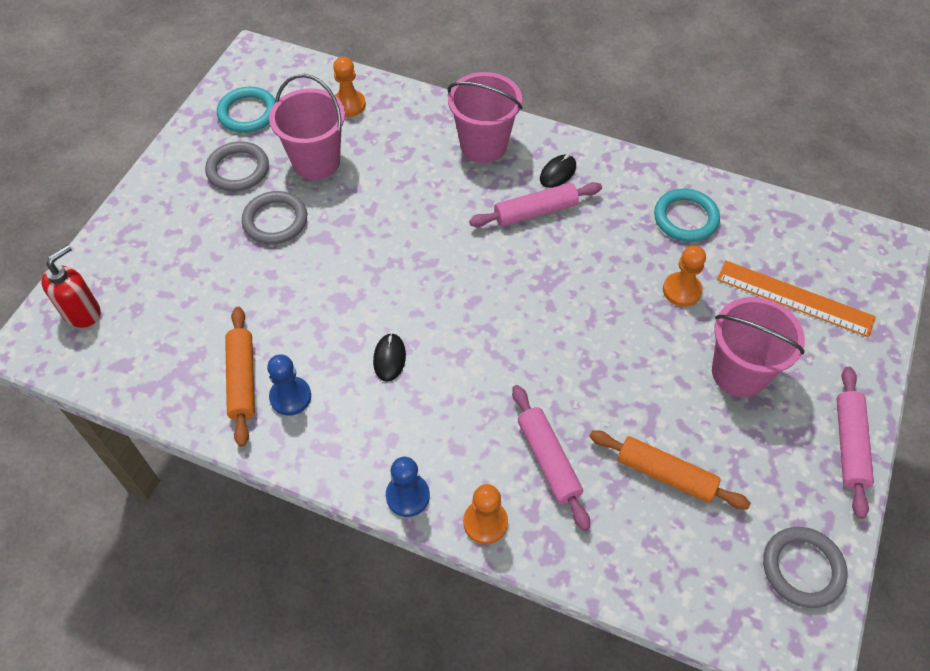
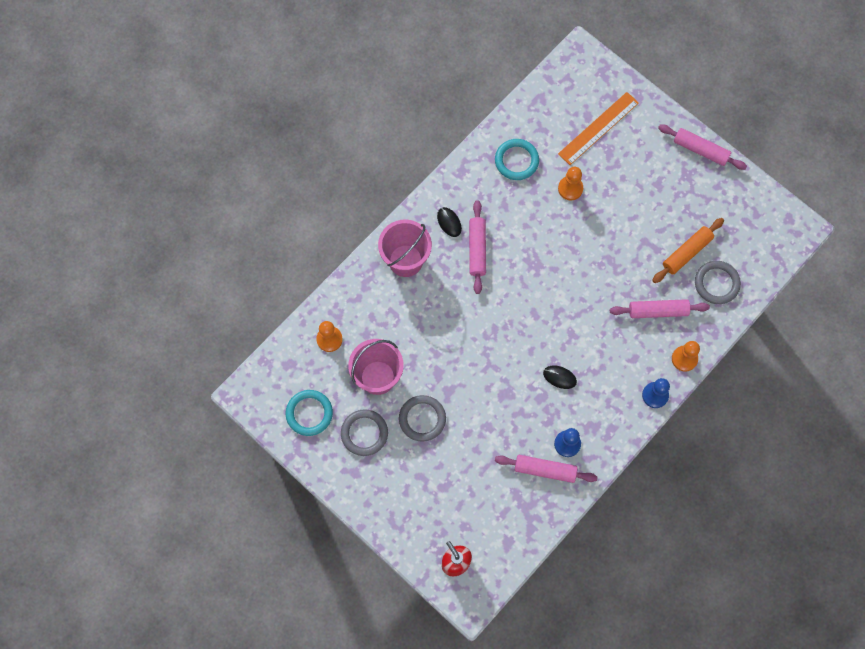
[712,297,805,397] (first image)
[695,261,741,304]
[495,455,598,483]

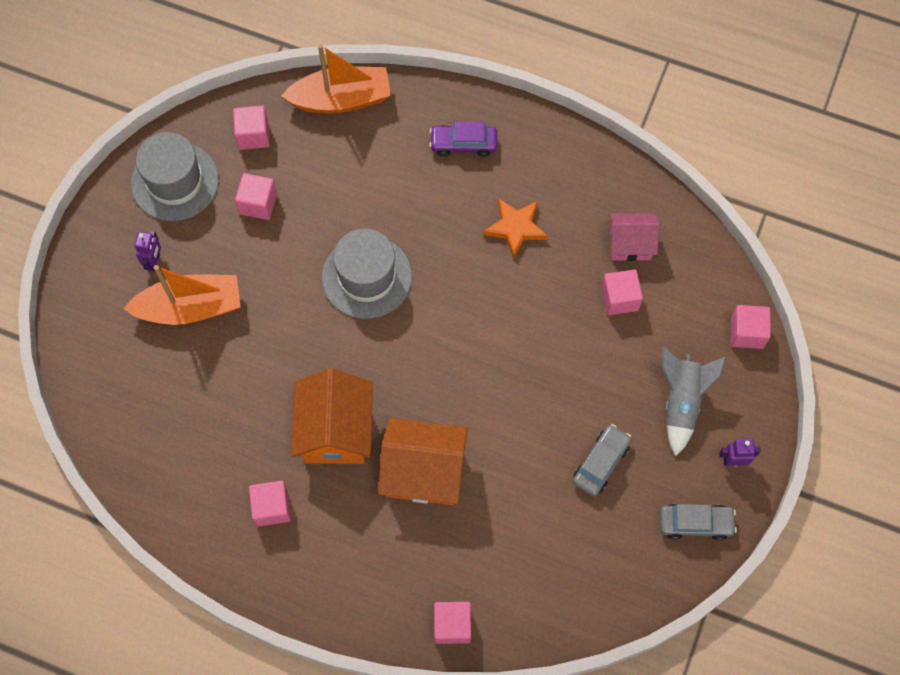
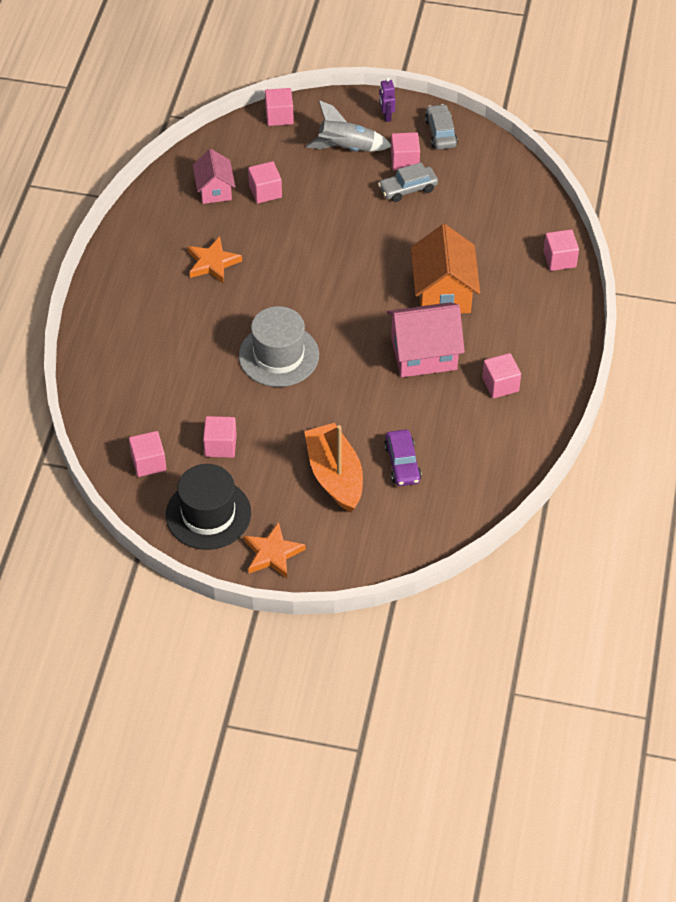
[134,231,161,271] (first image)
[281,44,391,114] (first image)
[244,522,306,578]
[391,132,420,171]
[384,430,422,486]
[166,464,251,550]
[387,302,465,377]
[378,162,438,202]

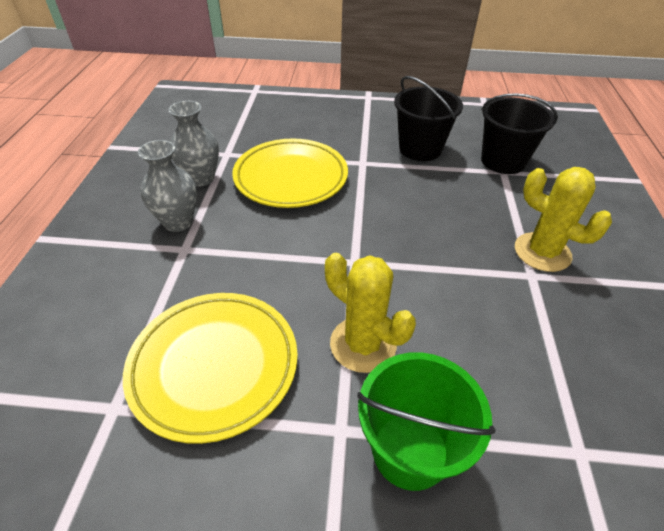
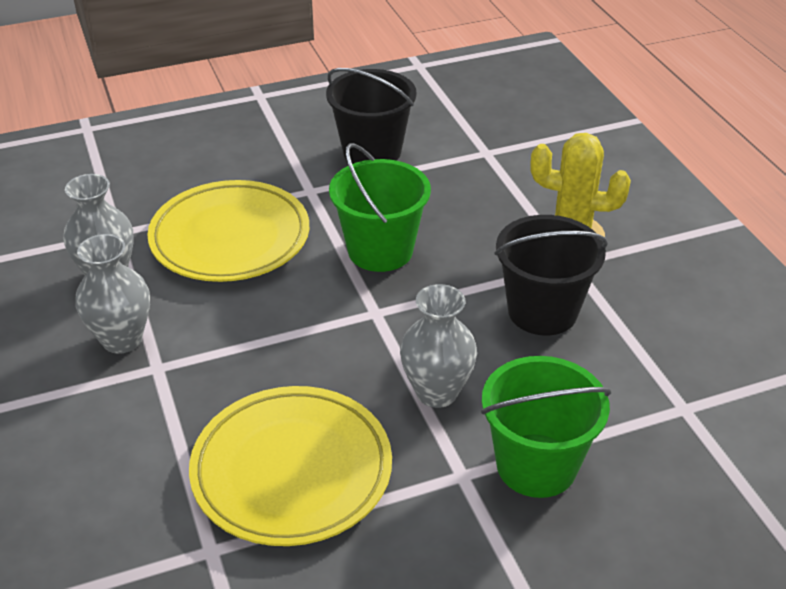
[329,143,431,272]
[494,215,608,335]
[400,284,477,408]

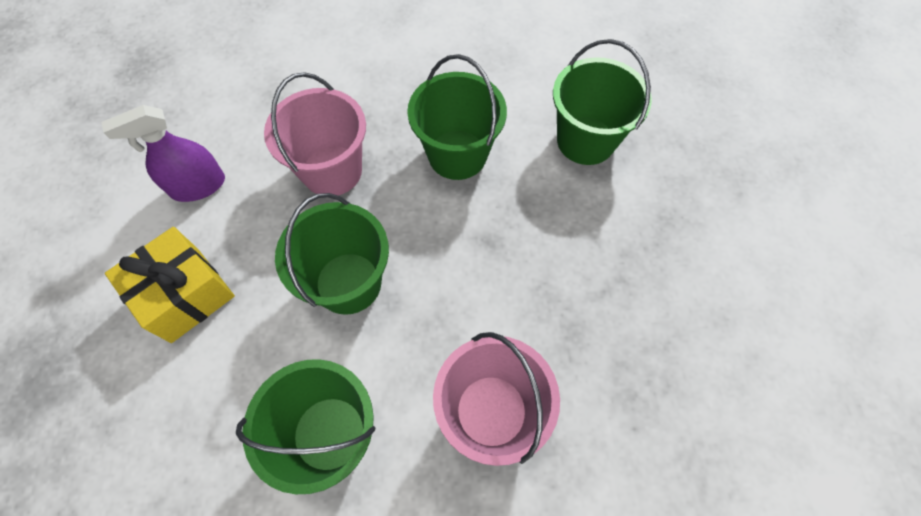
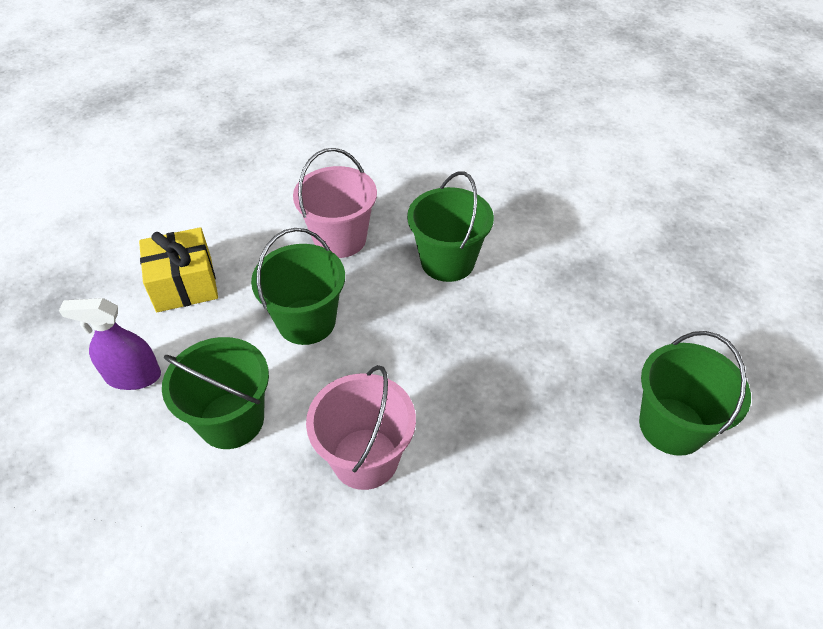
[59,298,161,390]
[639,331,751,456]

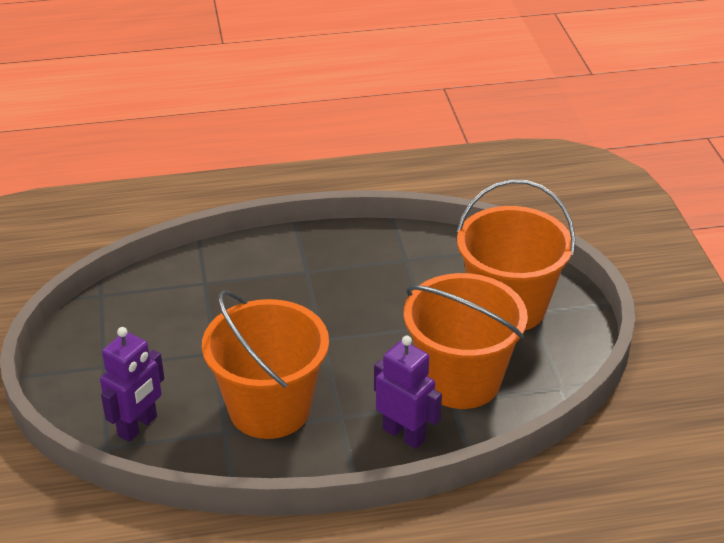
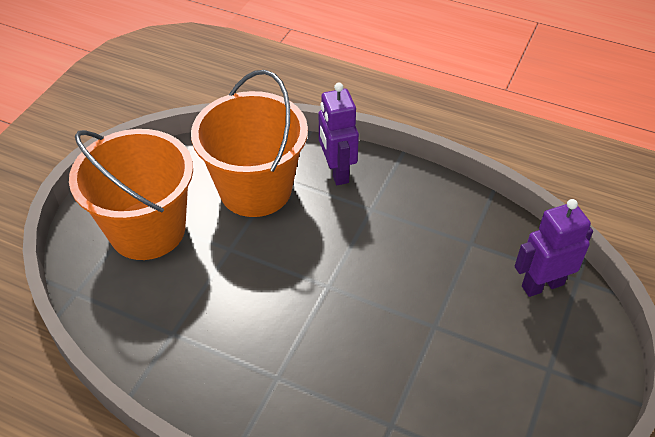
[202,290,329,439] (first image)

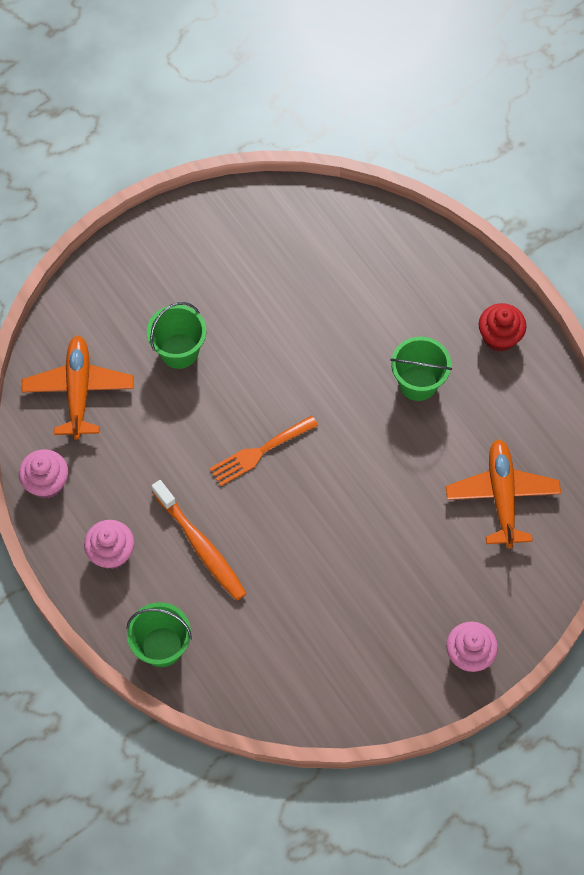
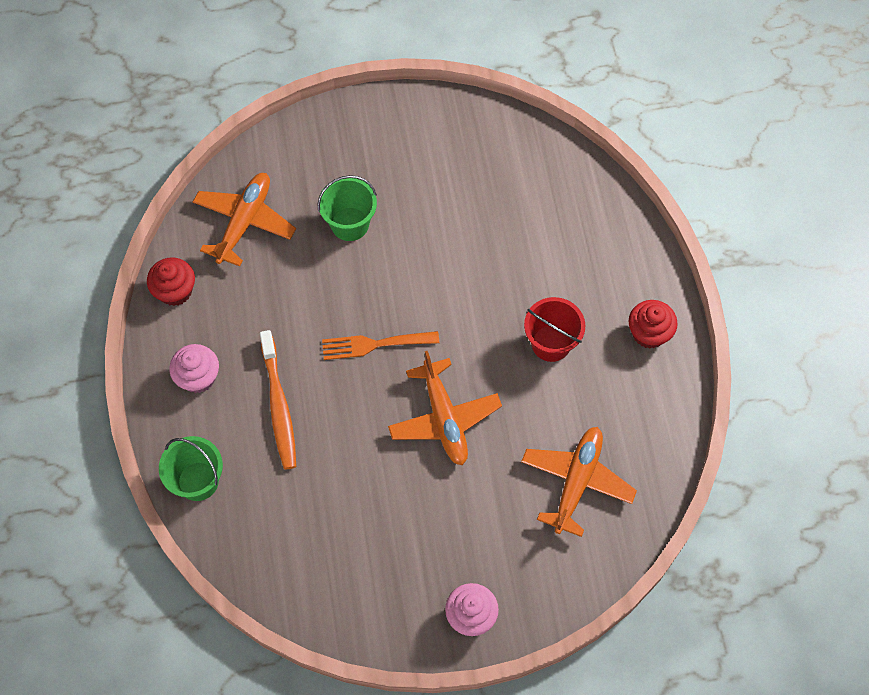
[388,351,502,465]
[147,257,195,306]
[524,297,585,362]

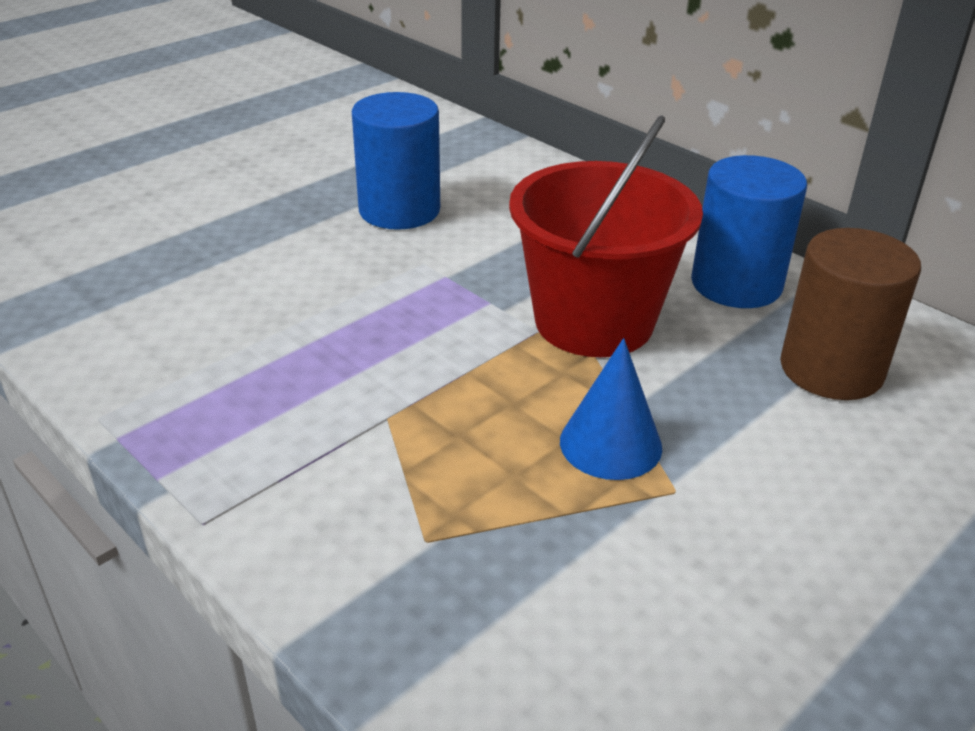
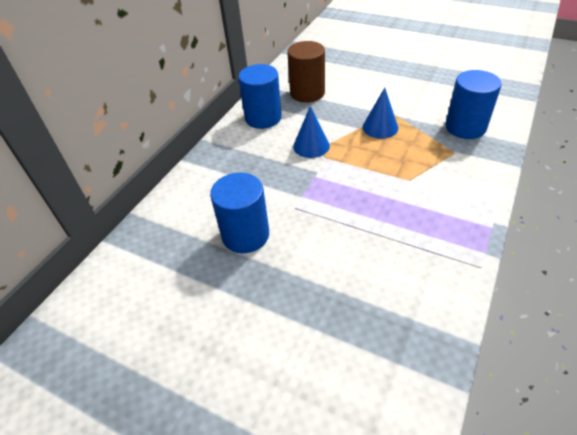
[445,70,502,139]
[293,106,330,158]

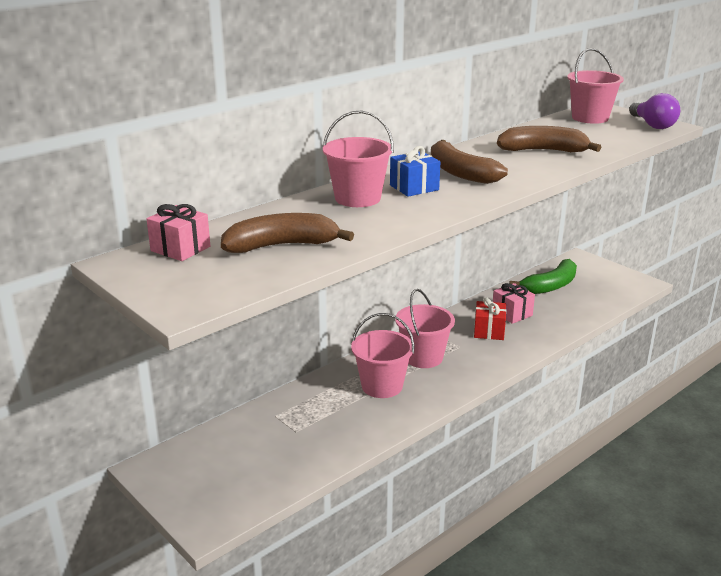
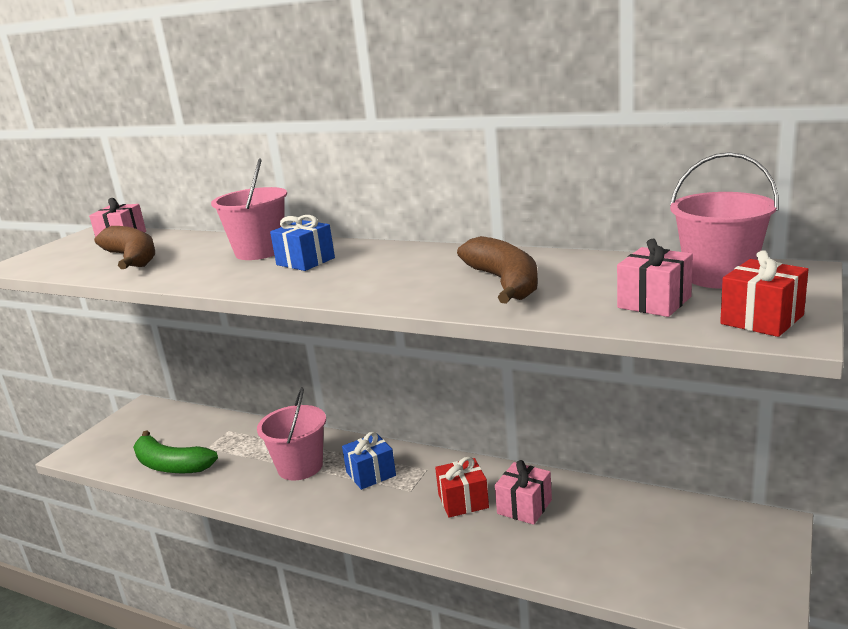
[431,140,508,184] (first image)
[617,239,693,317]
[133,430,218,474]
[342,432,396,490]
[720,250,808,337]

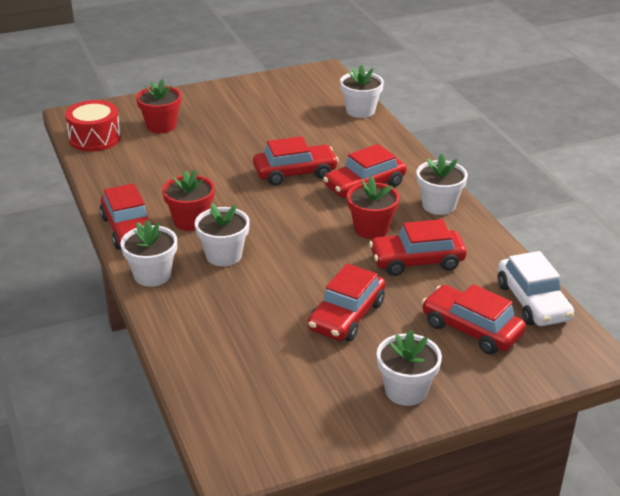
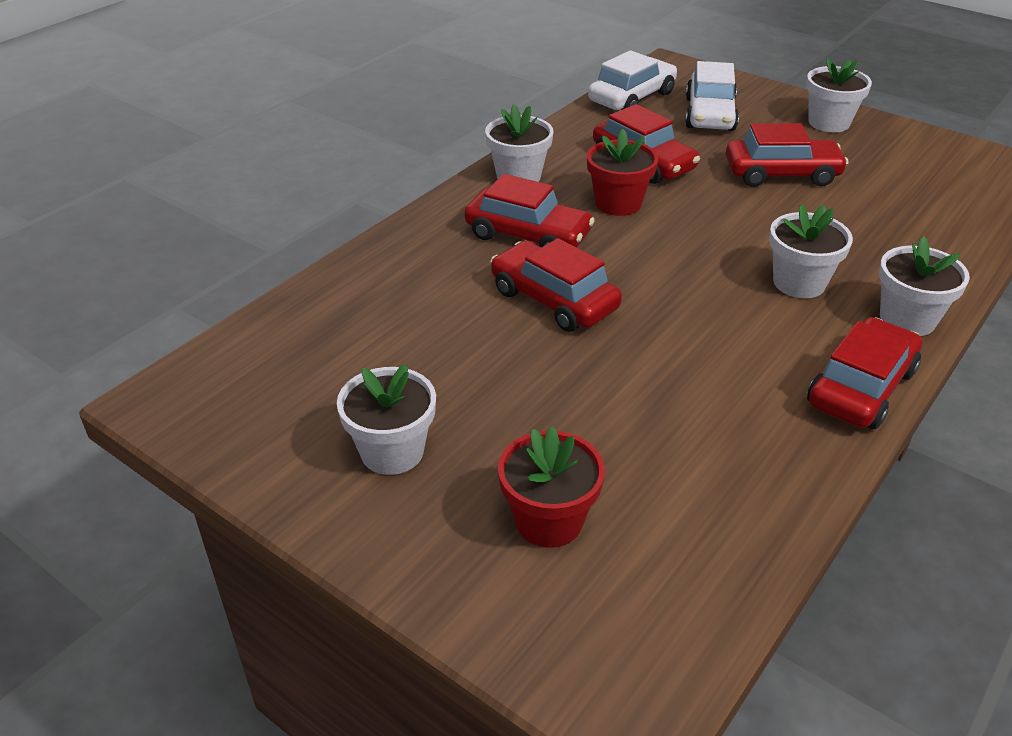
[65,100,121,152] (first image)
[162,169,215,231] (first image)
[337,364,436,475]
[685,61,739,131]

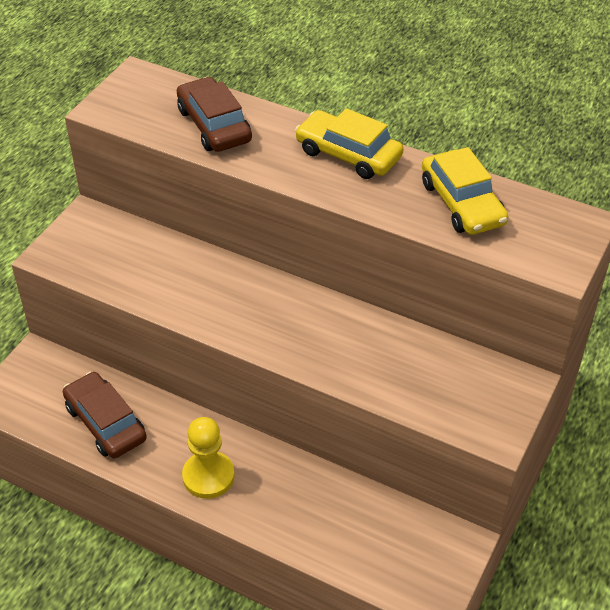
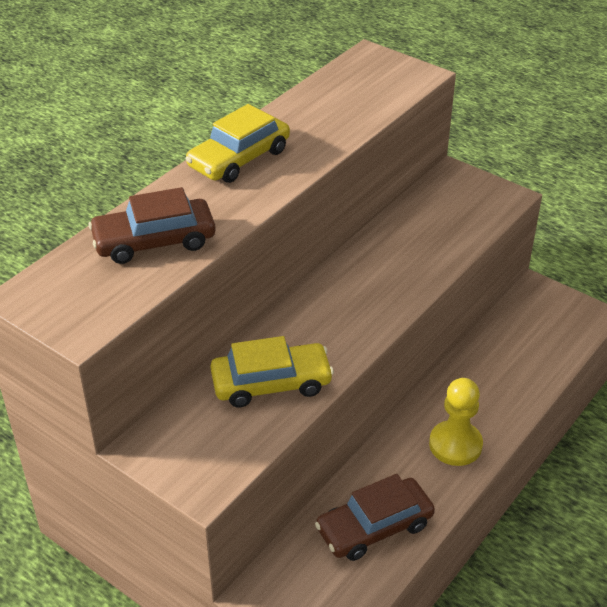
[210,336,334,407]

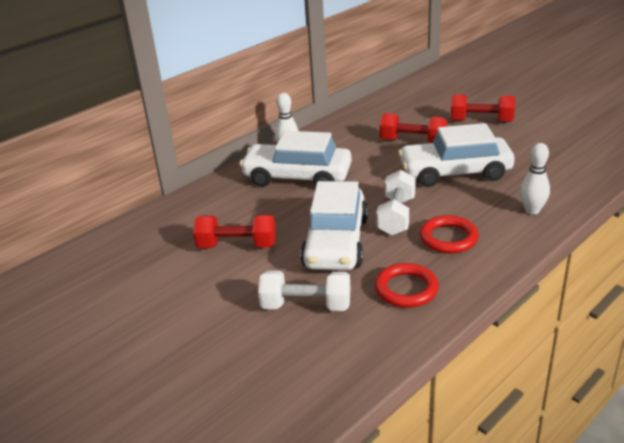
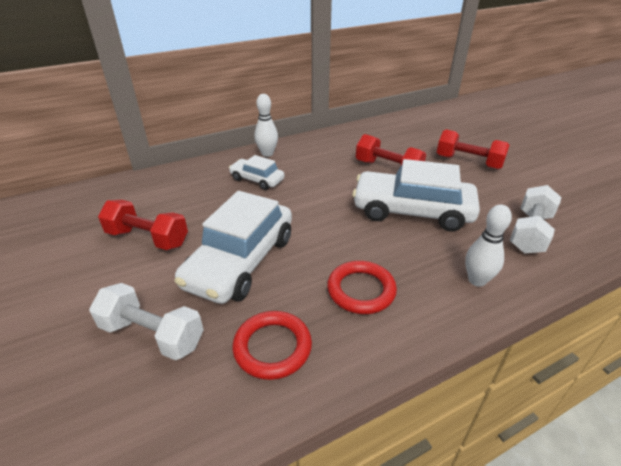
[510,185,561,253]
[229,155,284,190]

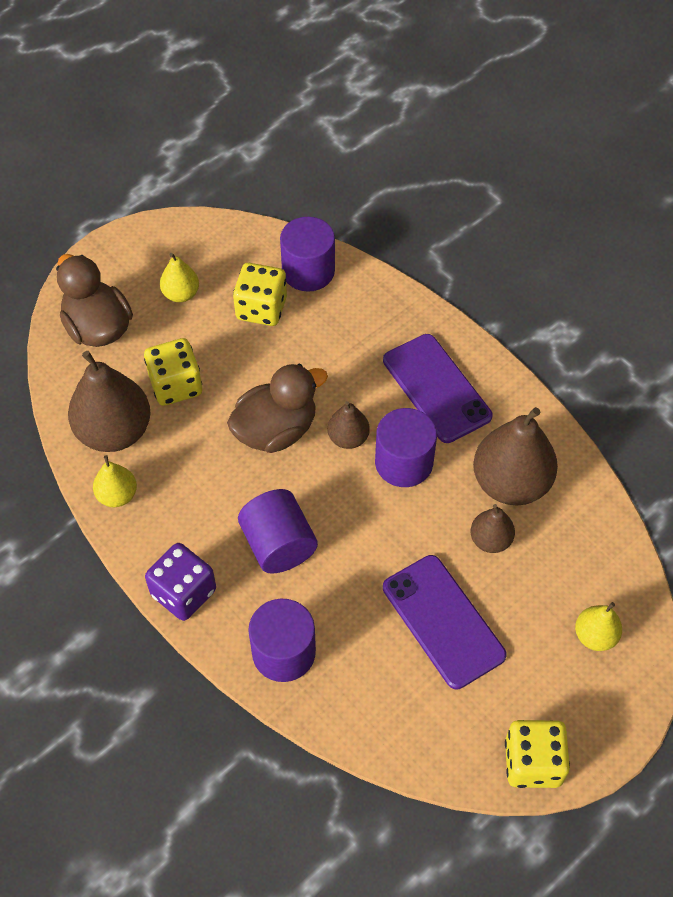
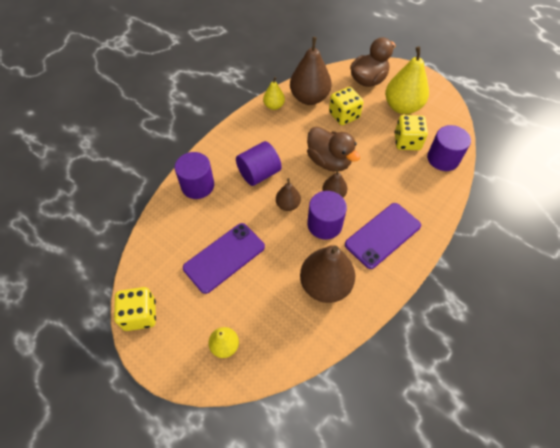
[145,543,216,621] (first image)
[276,178,301,211]
[385,46,429,114]

